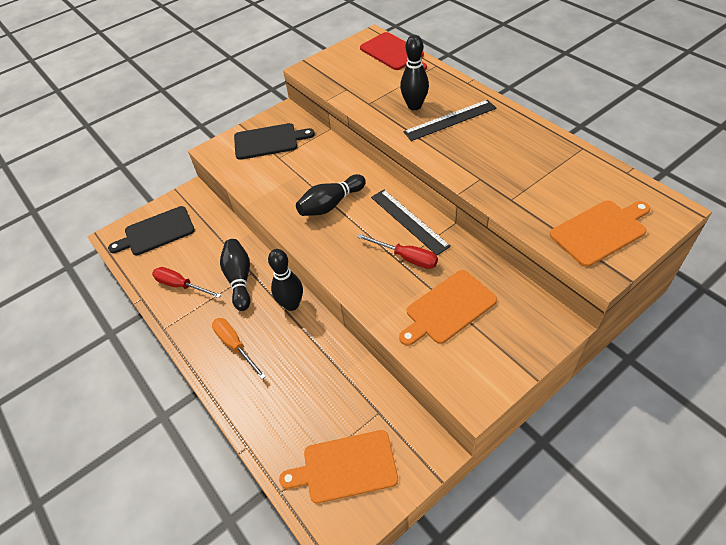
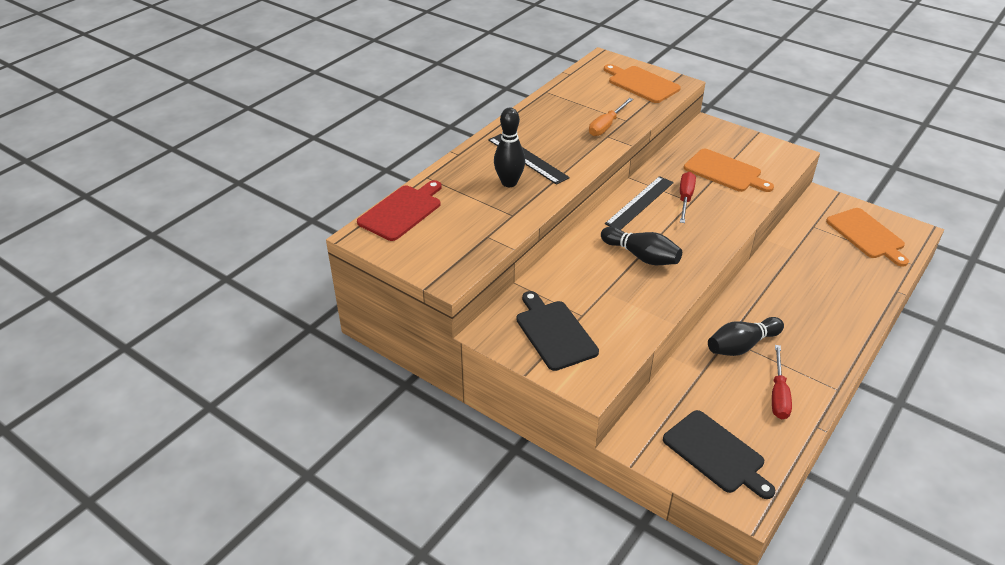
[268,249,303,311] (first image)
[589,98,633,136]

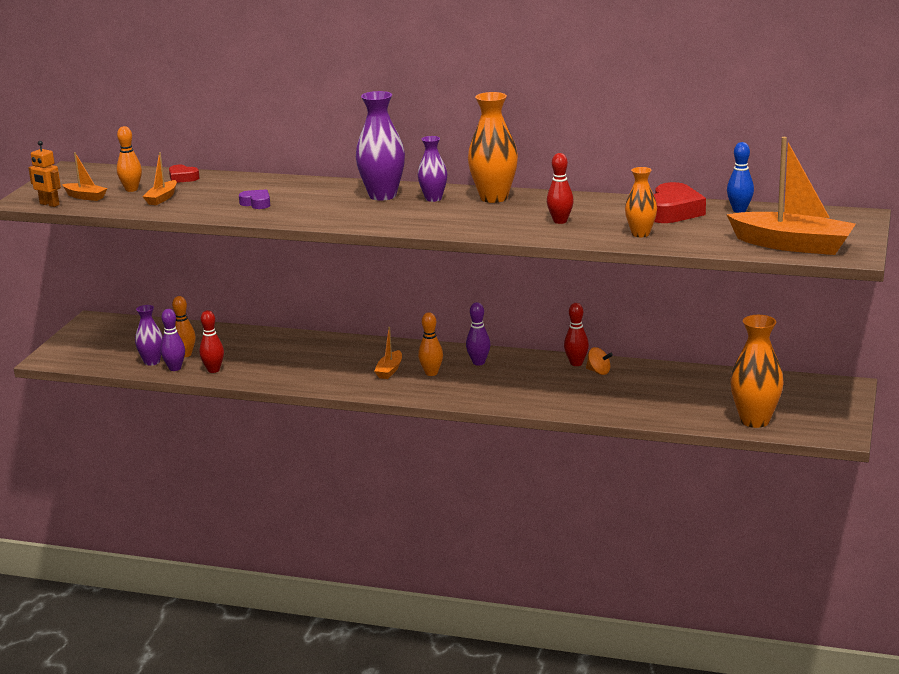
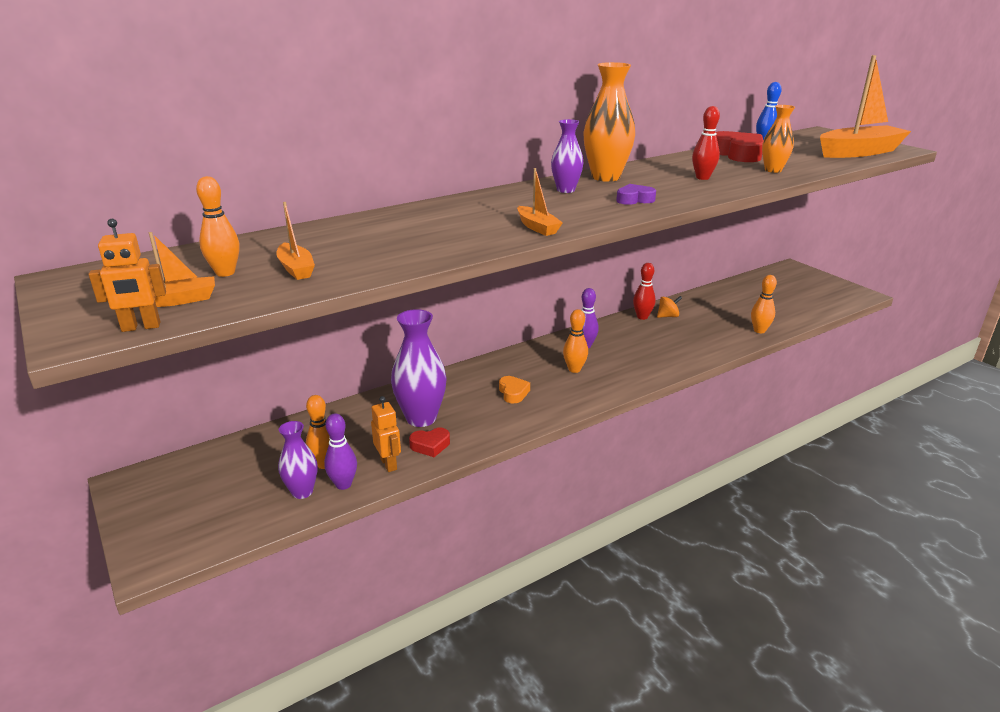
[730,315,784,428] (first image)
[499,376,530,403]
[751,275,777,333]
[409,428,450,457]
[616,184,656,205]
[391,309,447,427]
[517,168,563,236]
[371,396,401,472]

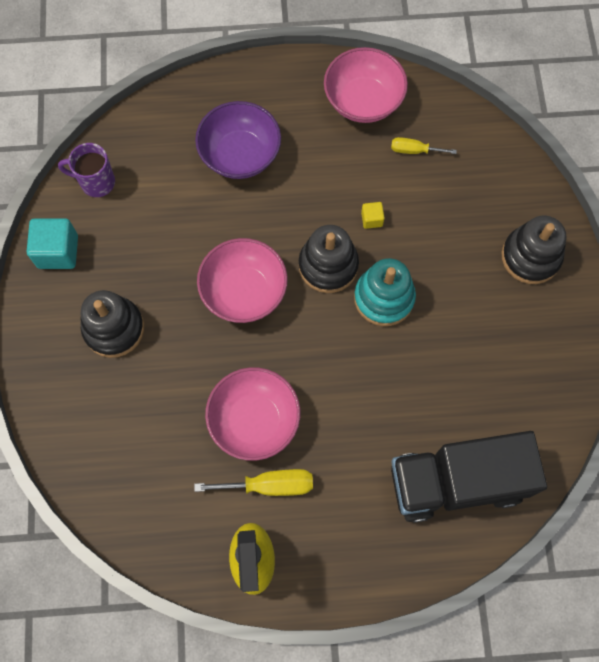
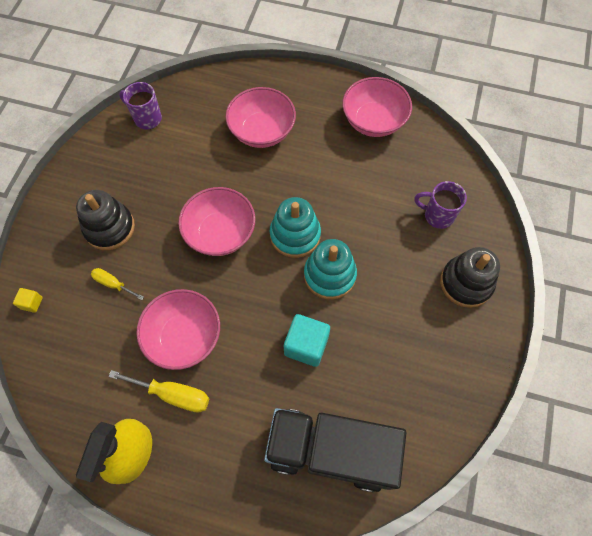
[414,181,467,229]
[284,314,330,367]
[13,288,43,313]
[91,268,144,300]
[225,87,296,148]
[270,197,321,258]

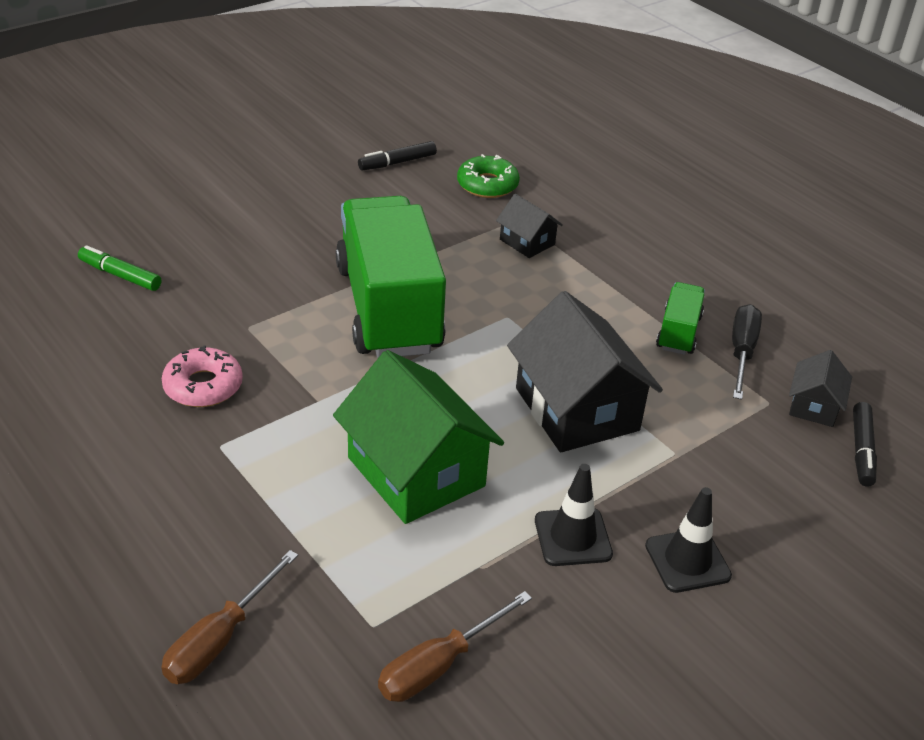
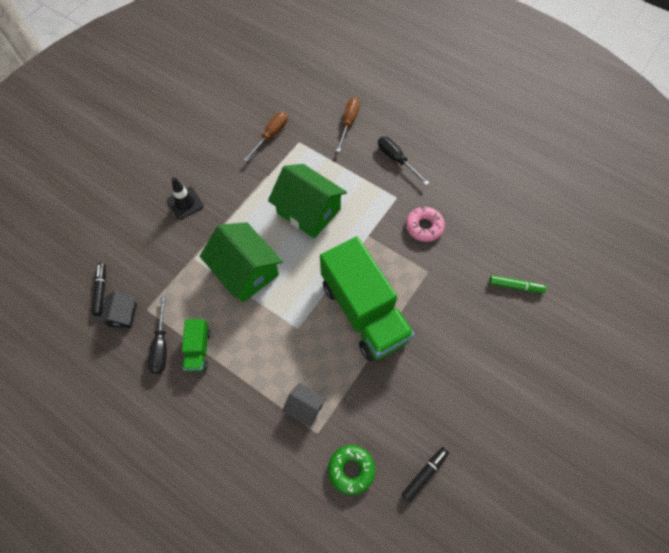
[535,464,613,566] (first image)
[378,136,429,185]
[200,222,283,302]

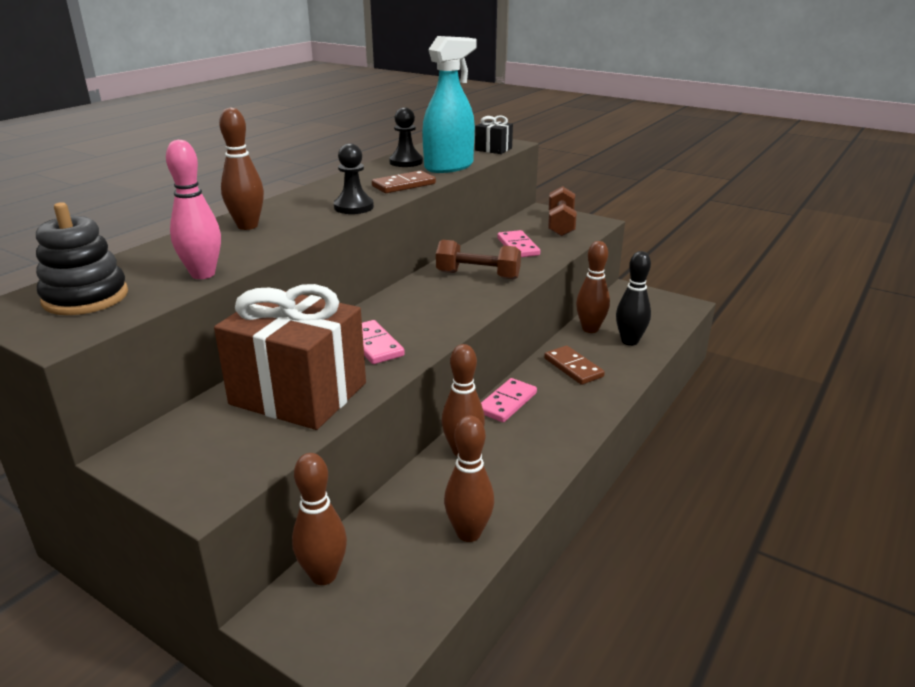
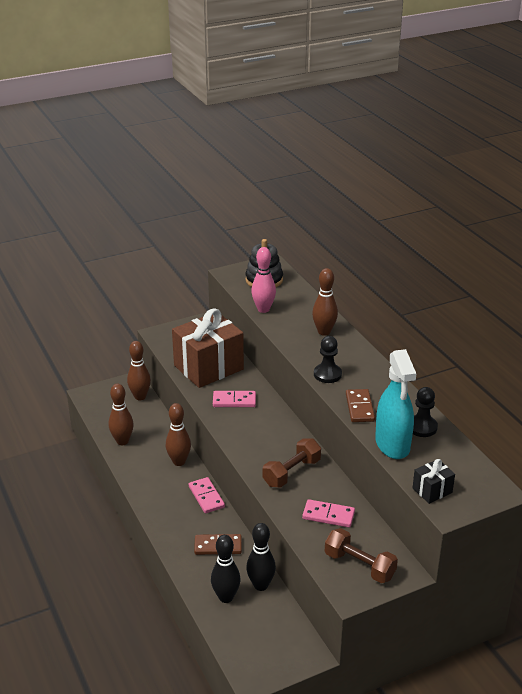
[246,523,276,591]

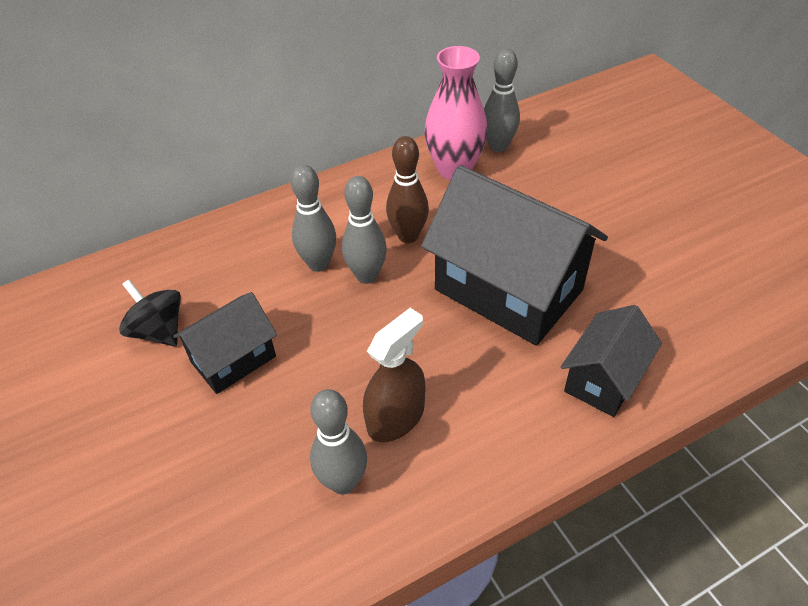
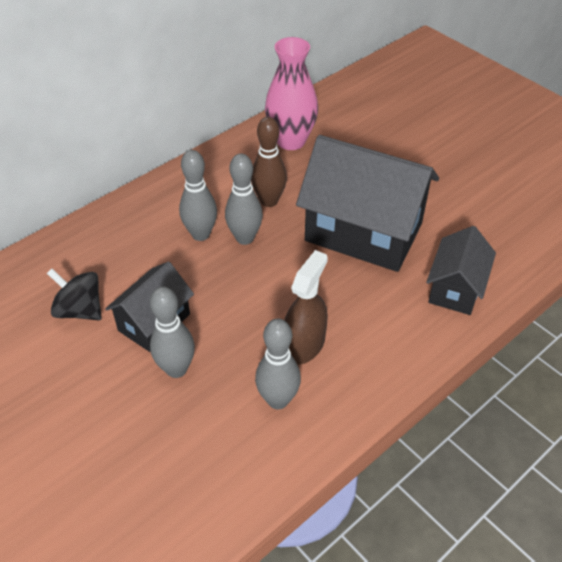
[150,287,195,378]

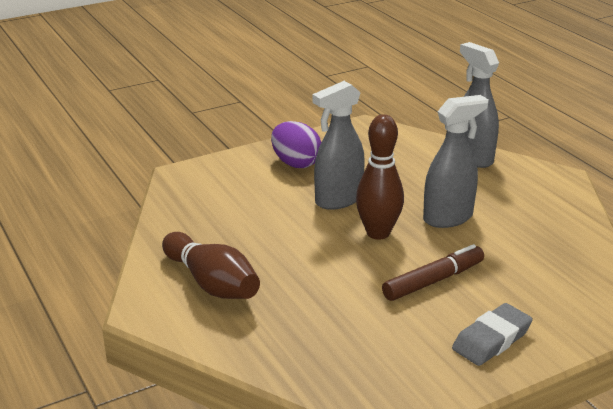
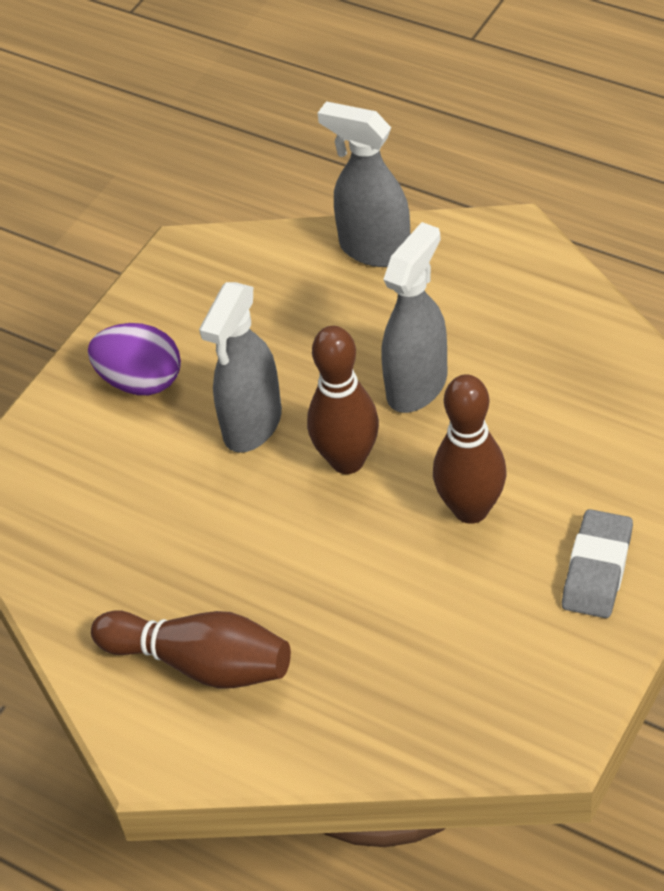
[433,374,507,524]

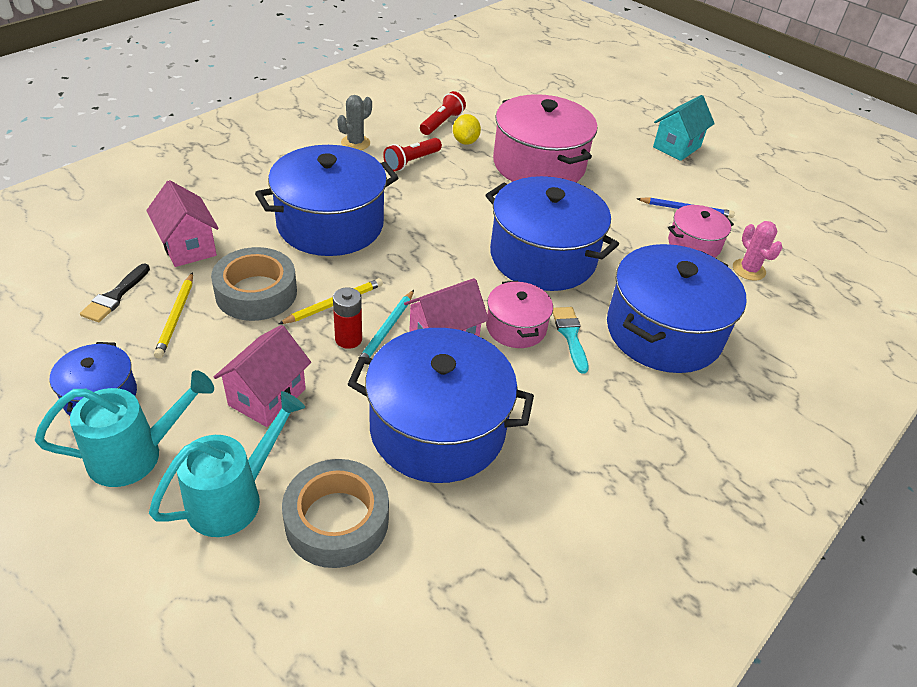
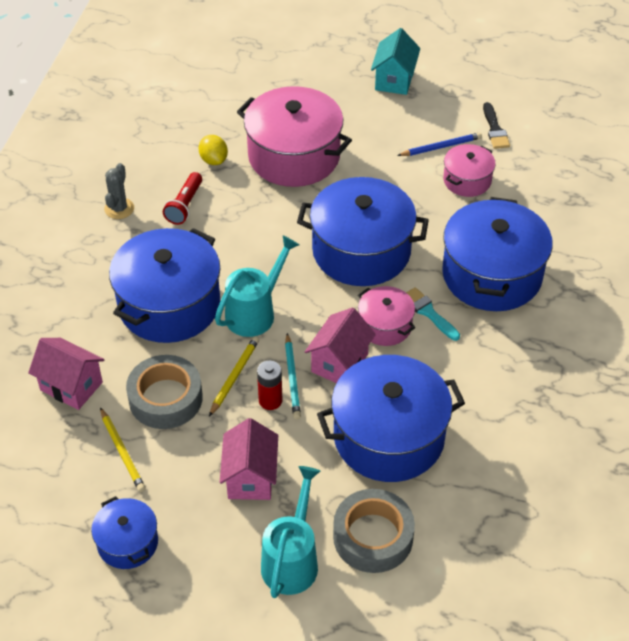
[420,91,466,135] (first image)
[733,221,783,281] (first image)
[215,235,299,337]
[483,102,510,149]

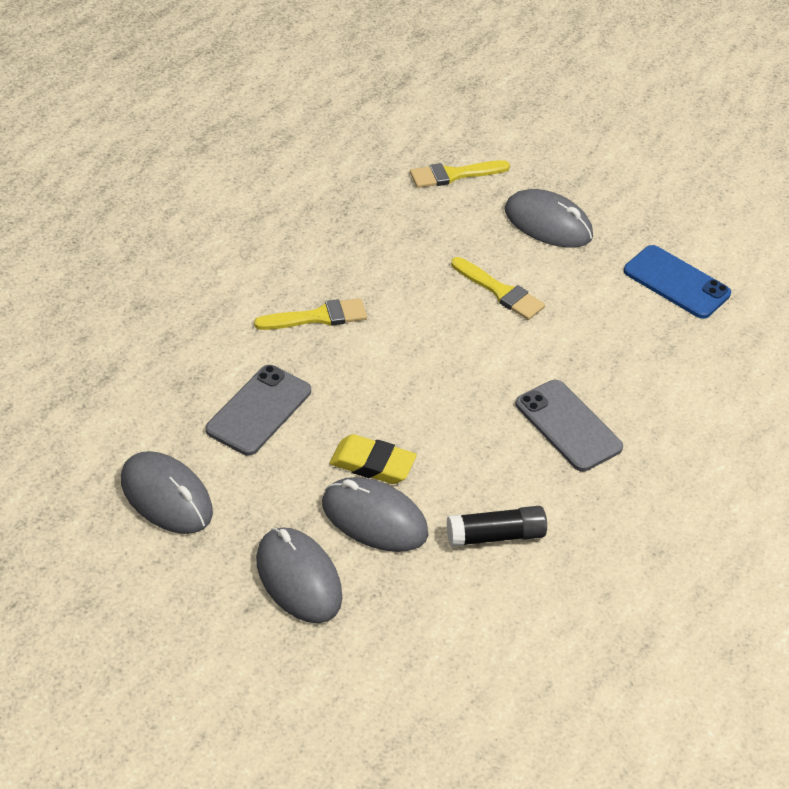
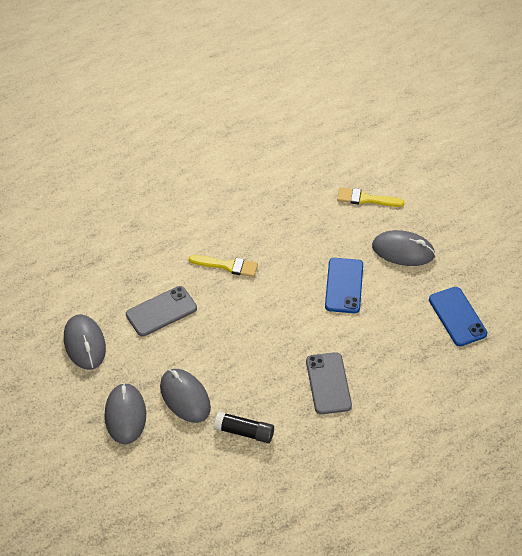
[330,434,417,484] (first image)
[325,258,363,313]
[372,230,435,266]

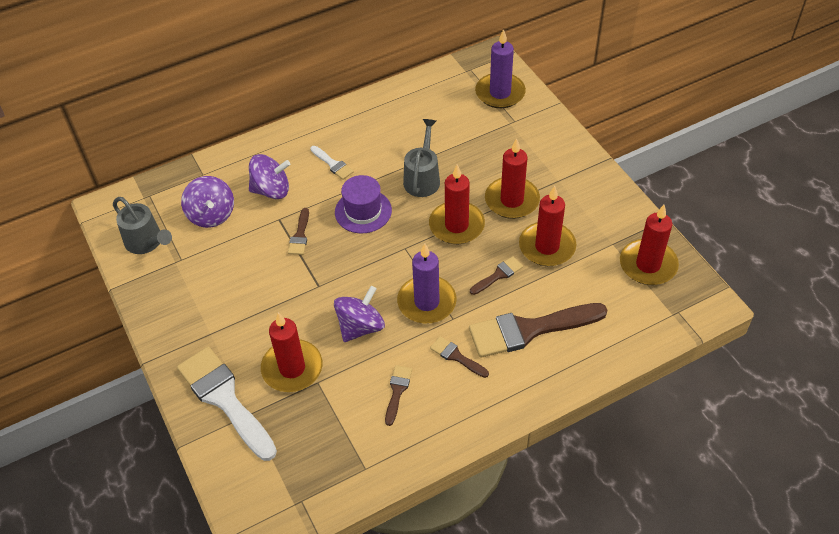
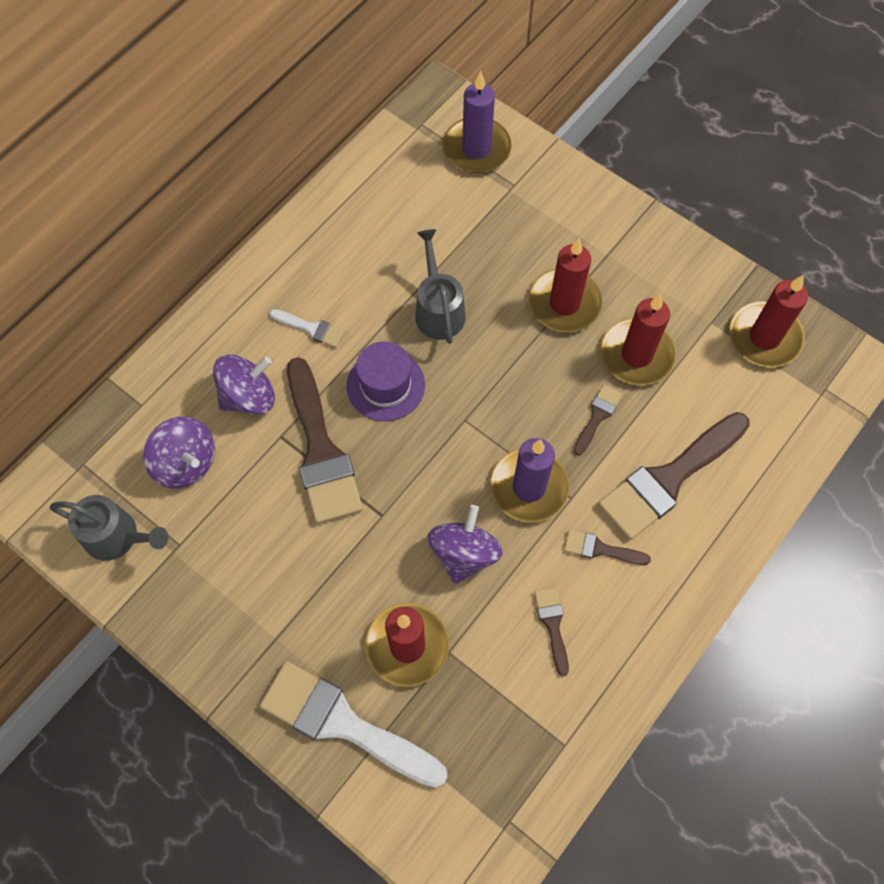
[429,164,485,244] (first image)
[287,357,363,524]

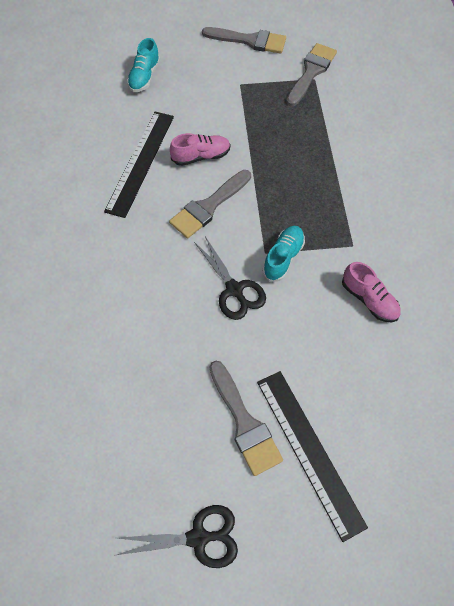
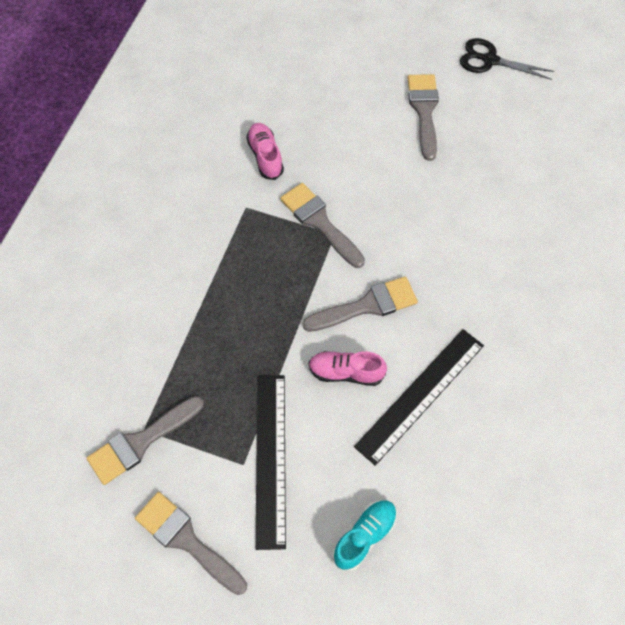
[194,236,266,320] (first image)
[256,375,286,550]
[280,183,365,268]

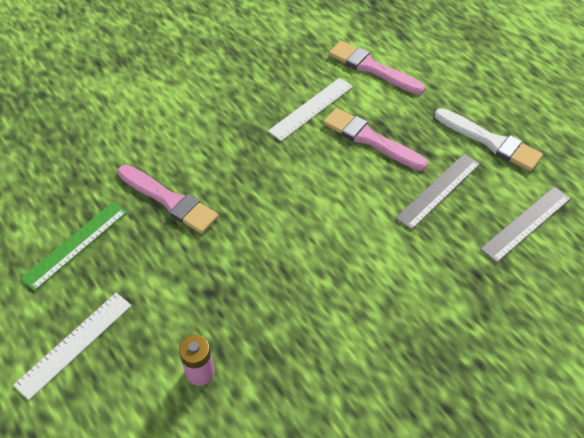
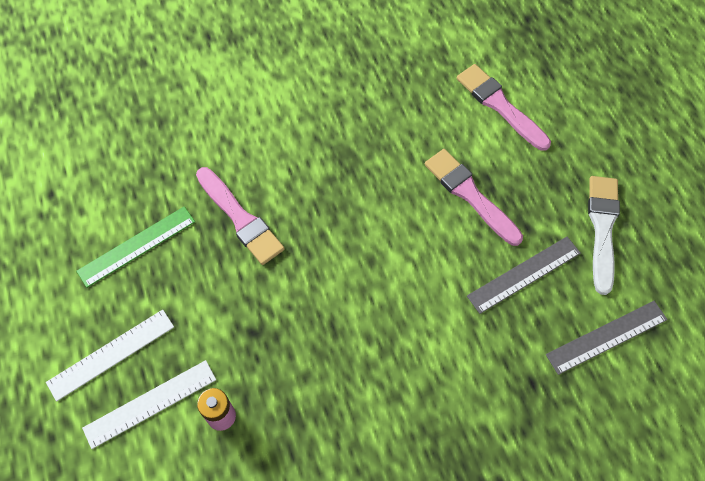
[82,360,216,449]
[588,176,620,295]

